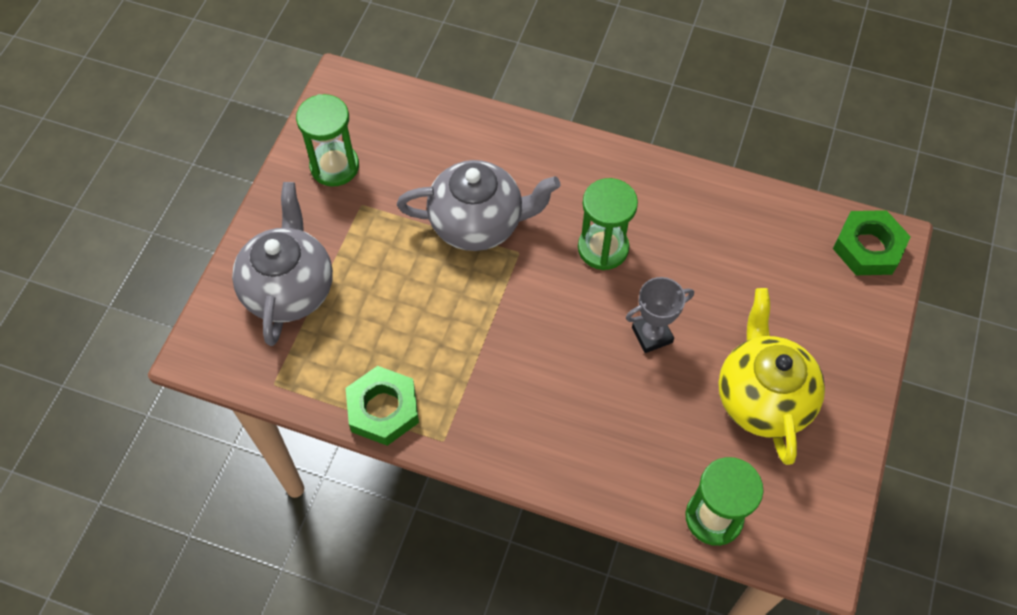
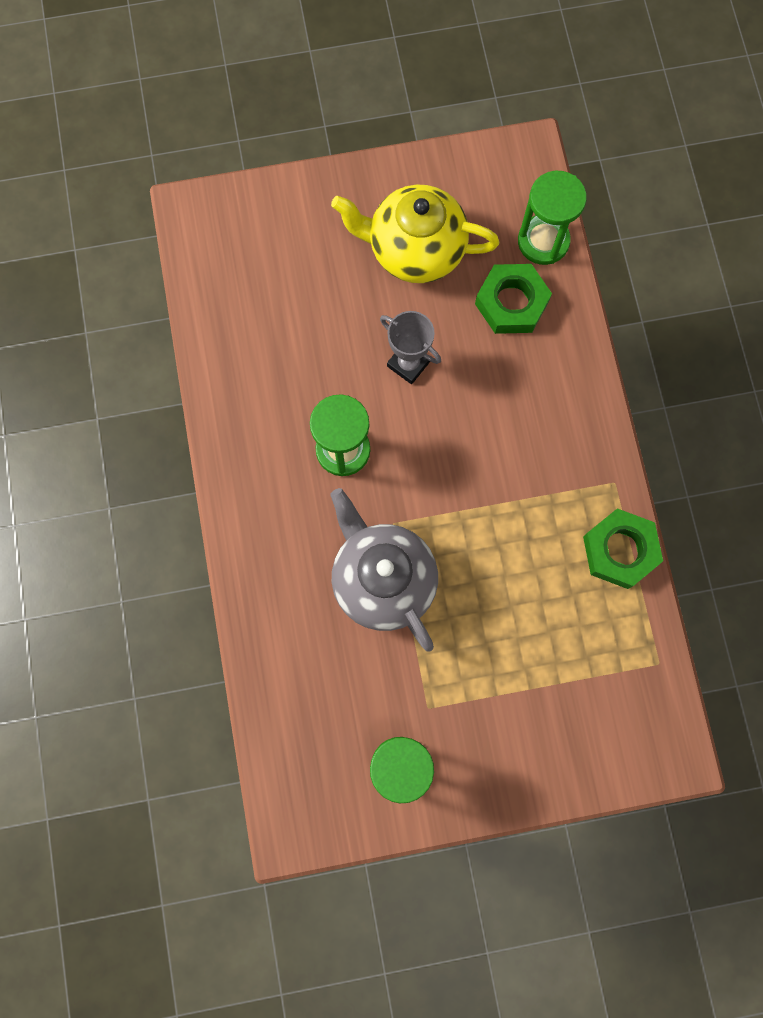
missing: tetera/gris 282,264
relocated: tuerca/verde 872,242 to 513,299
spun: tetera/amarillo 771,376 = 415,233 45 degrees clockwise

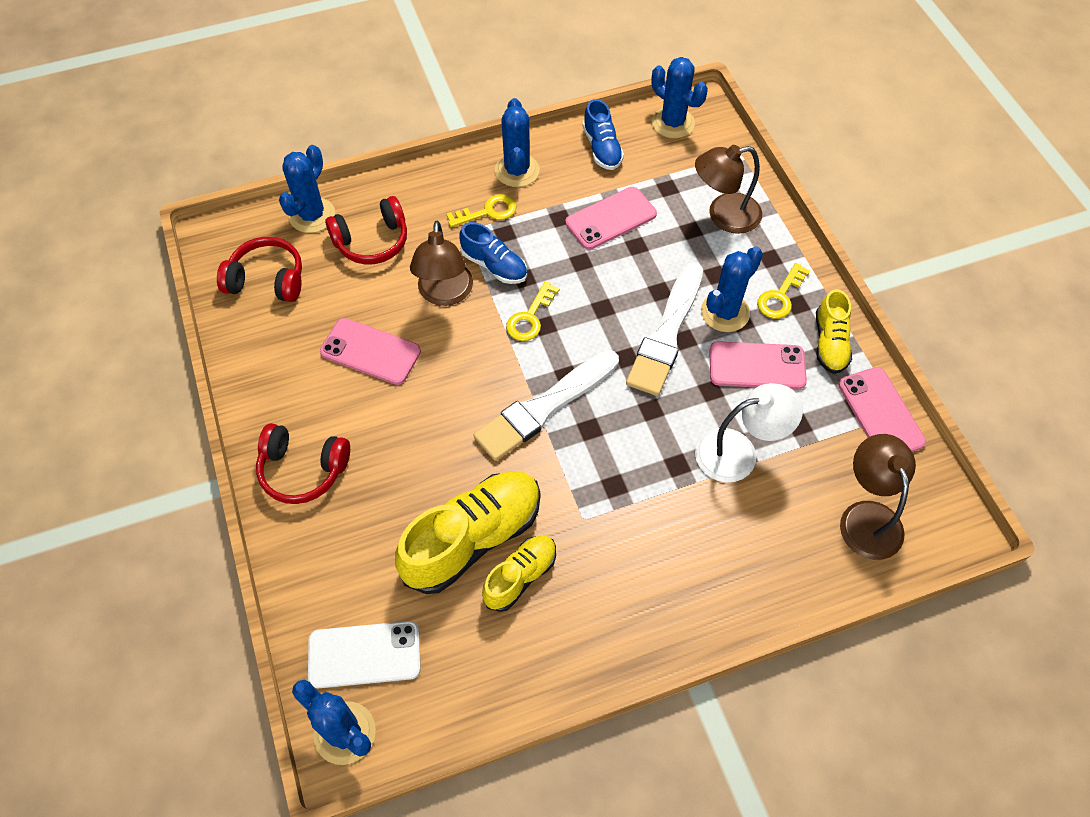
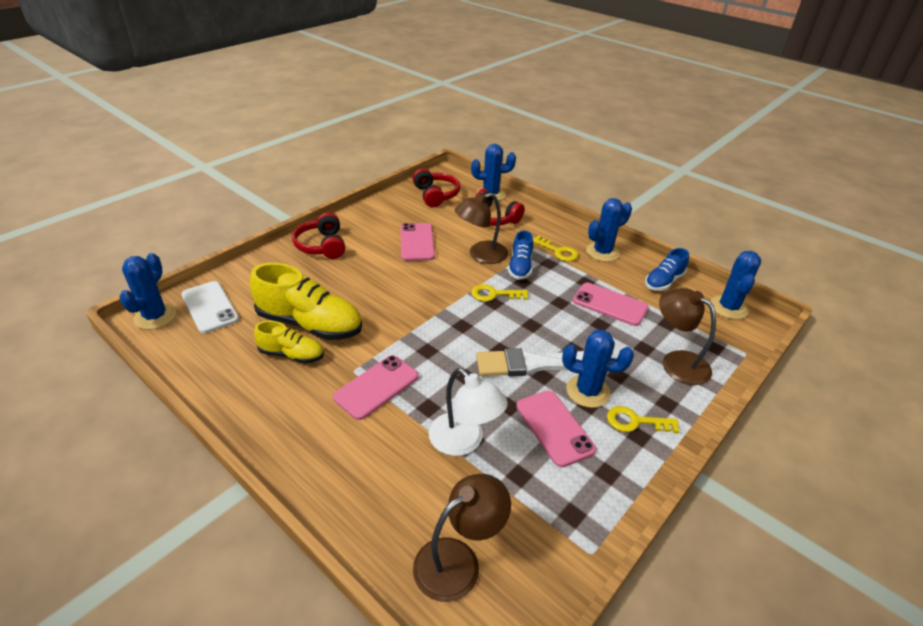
missing: pincel/blanco 546,405; zapato/amarillo 834,331
relocated: móvil/rosa 882,409 to 376,387

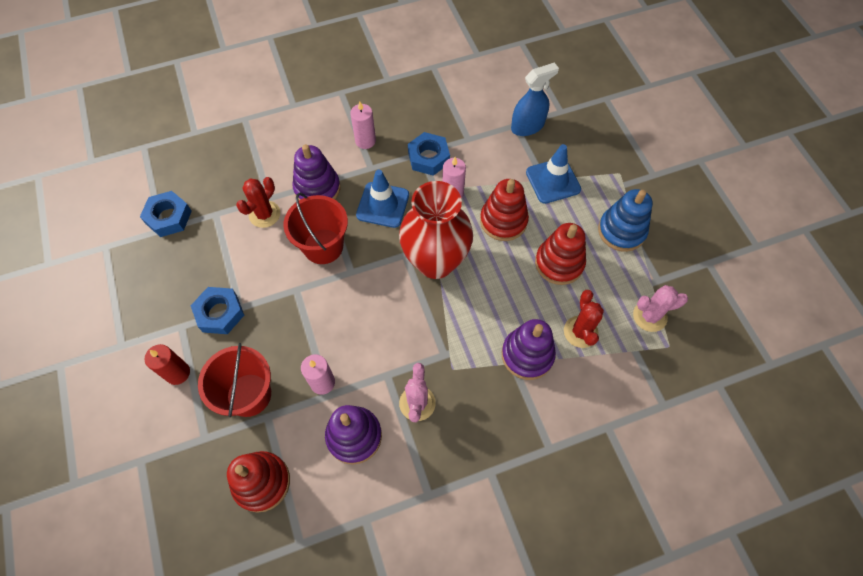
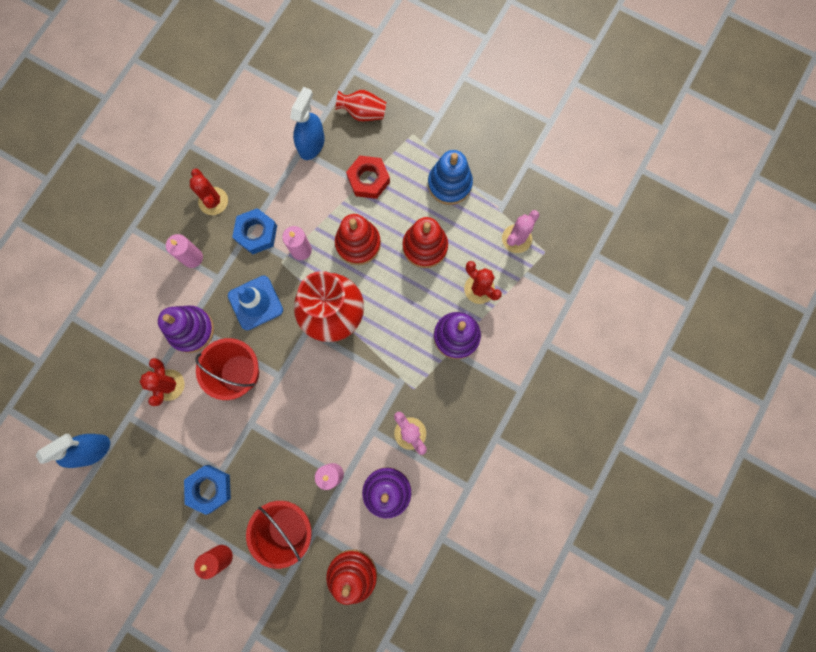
appeared: cactus/rojo 209,192; florero/rojo 360,105
exchanged: tuerca/azul 166,214 to pulverizador/azul 72,451; cono de tráfico/azul 553,174 to tuerca/rojo 368,177

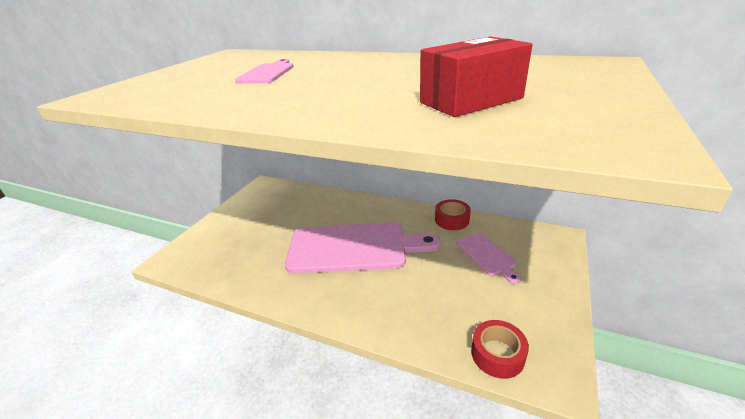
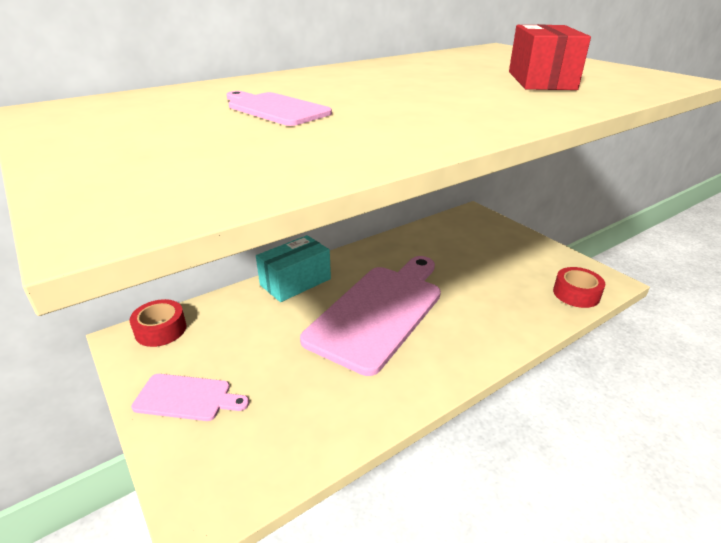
appeared: caja/turquesa 293,268
relocated: cinta adhesiva/rojo 453,214 to 158,323; tabla de cortar/rosa 489,258 to 190,397

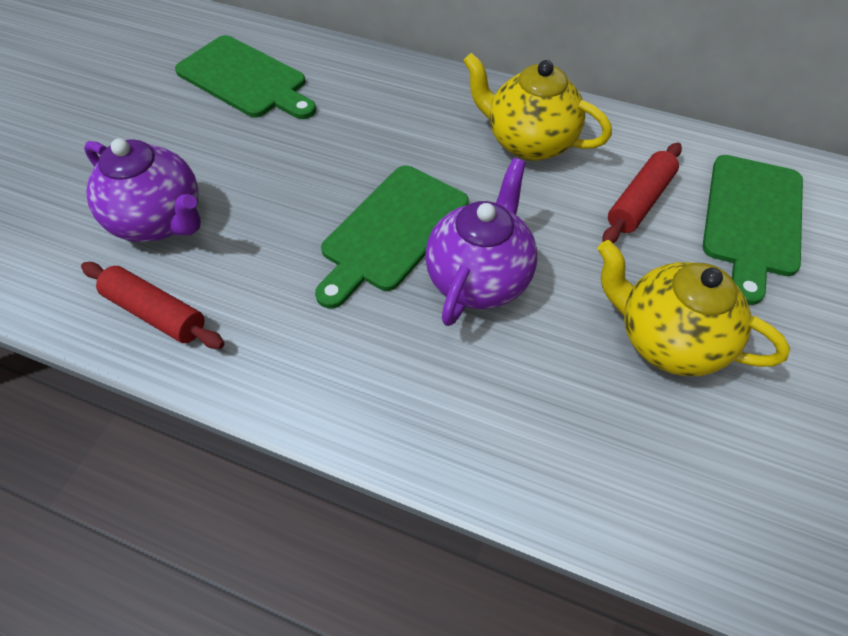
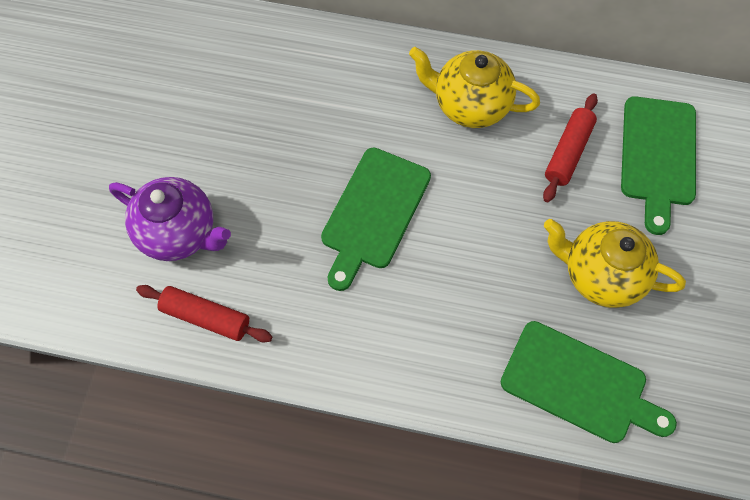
missing: tetera/morado 481,242
relocated: tabla de cortar/verde 245,77 to 589,382

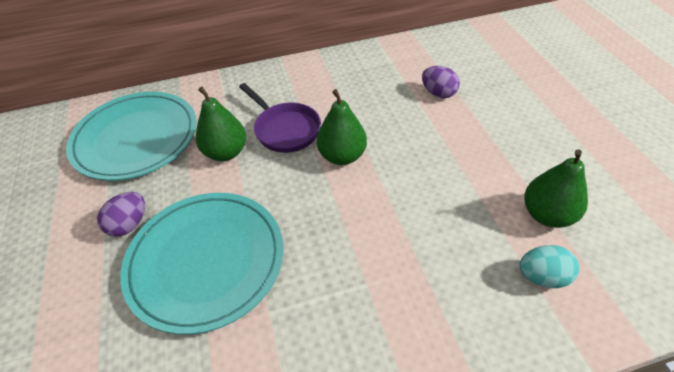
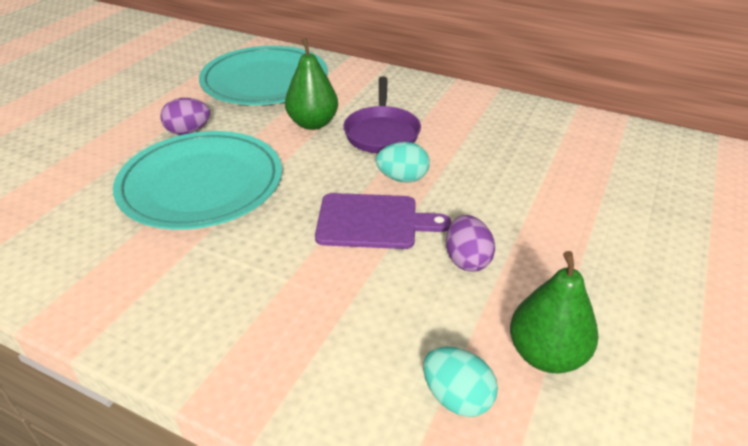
appeared: tabla de cortar/morado 383,221
relocated: huevo/morado 441,82 to 470,243
exchanged: pera/verde 341,127 to huevo/turquesa 403,162

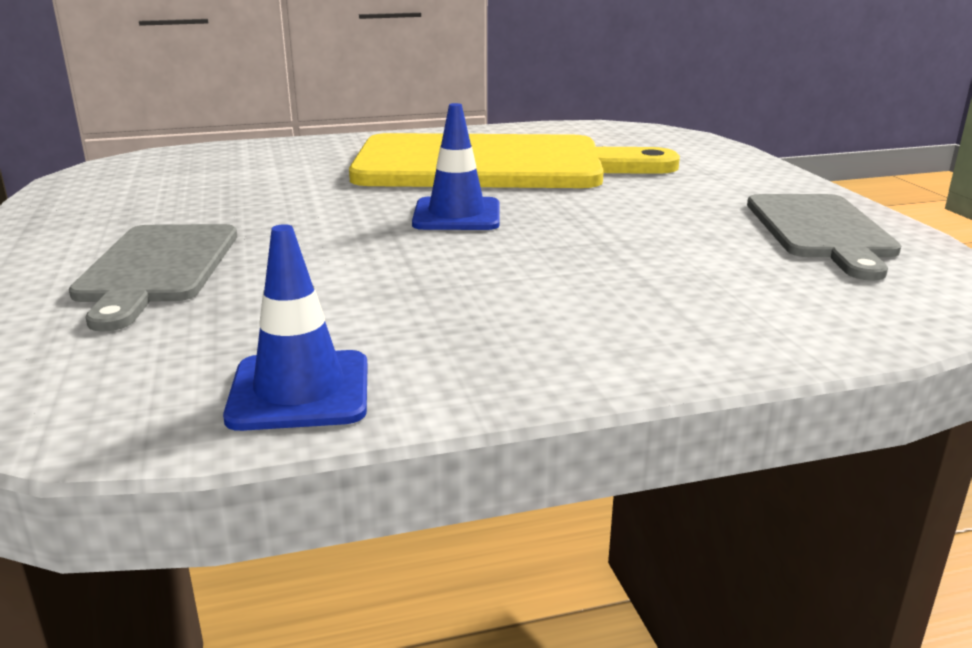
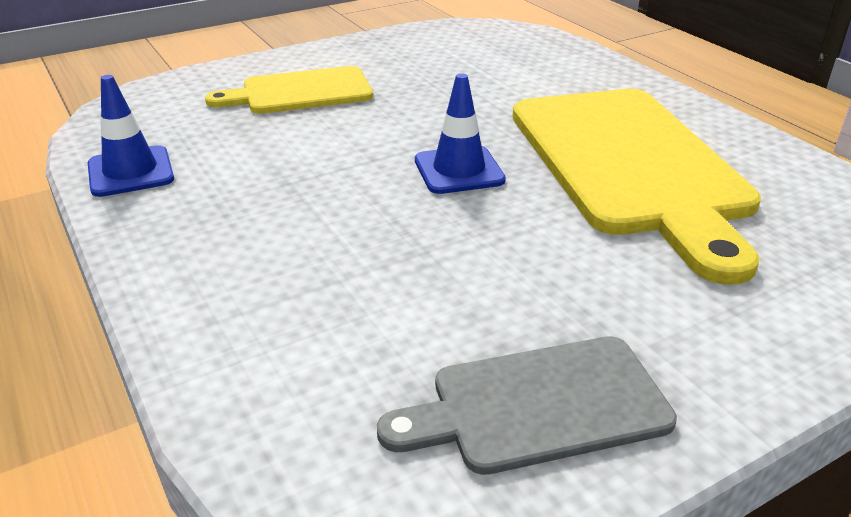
colour: tabla de cortar/gris 153,277 to tabla de cortar/amarillo 289,90

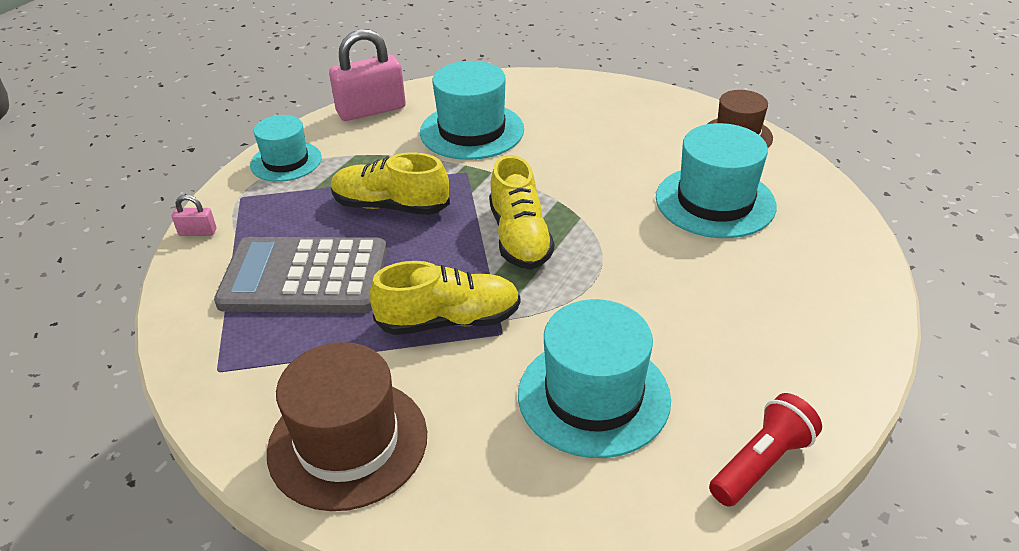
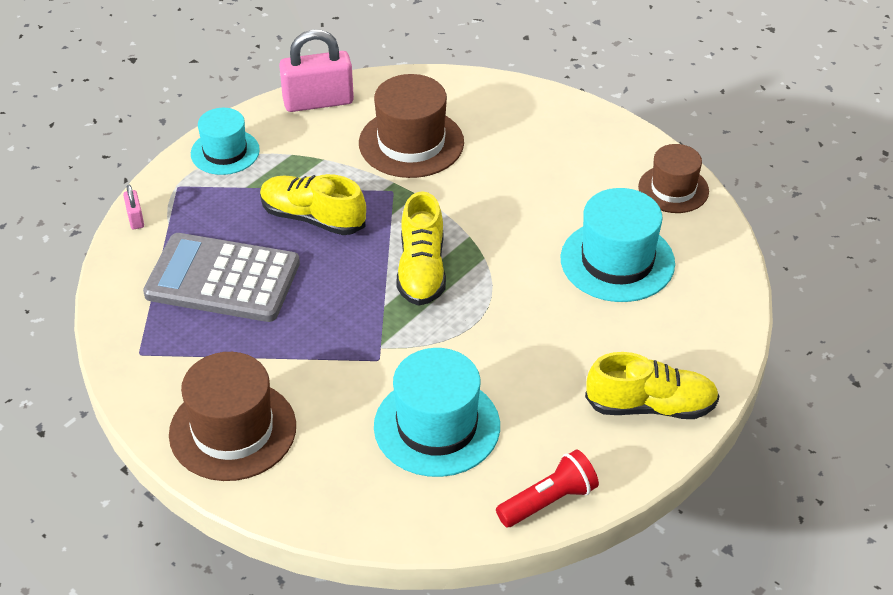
relocated: zapato/amarillo 444,298 to 652,385
colour: sombrero/turquesa 472,110 to sombrero/marrón 411,126
spun: candado/rosa 194,215 = 133,207 60 degrees clockwise

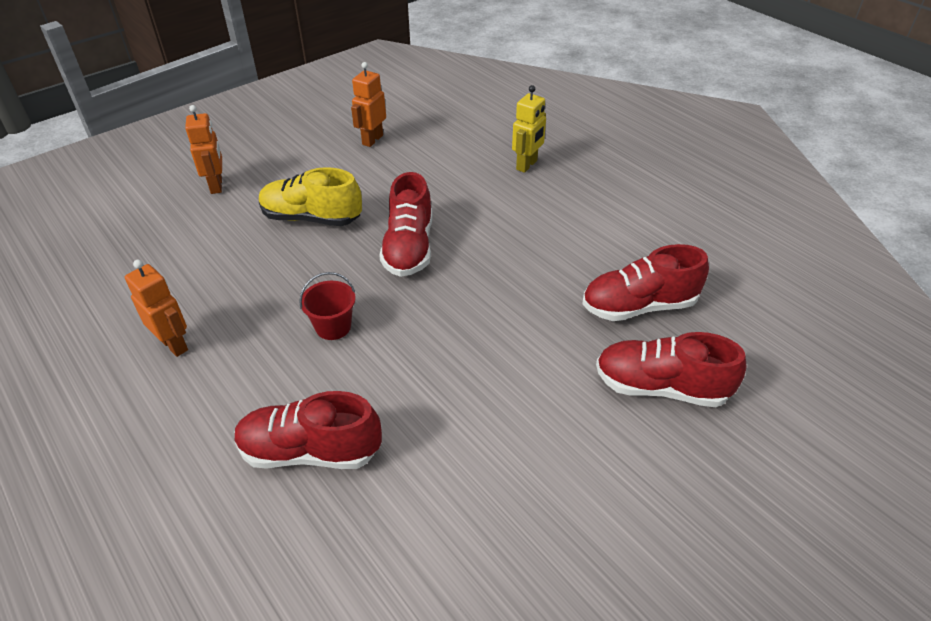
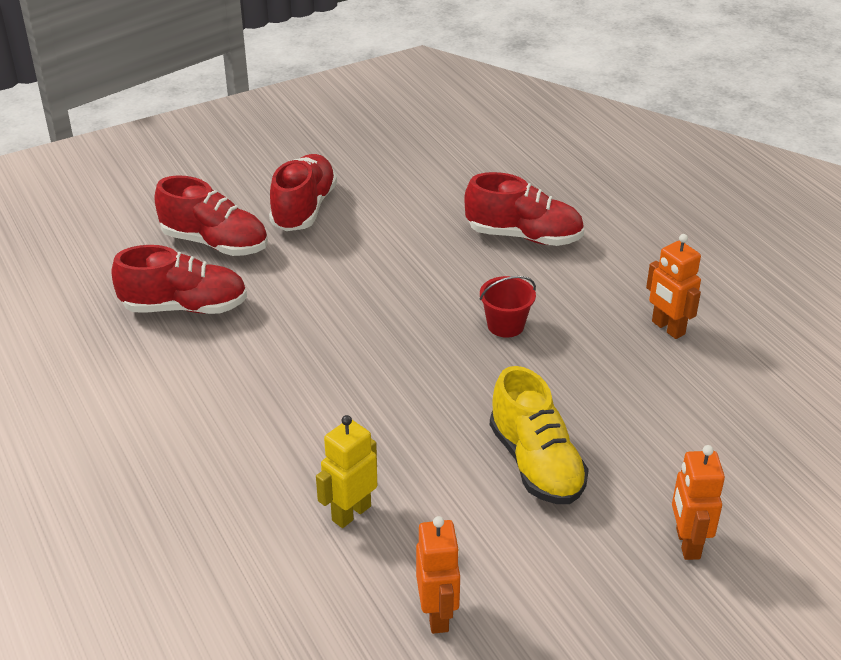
relocated: zapato/rojo 405,224 to 303,192; robot/amarillo 529,129 to 346,471
spun: robot/naranja 368,104 = 438,575 45 degrees counterclockwise; zapato/amarillo 310,196 = 539,435 45 degrees clockwise

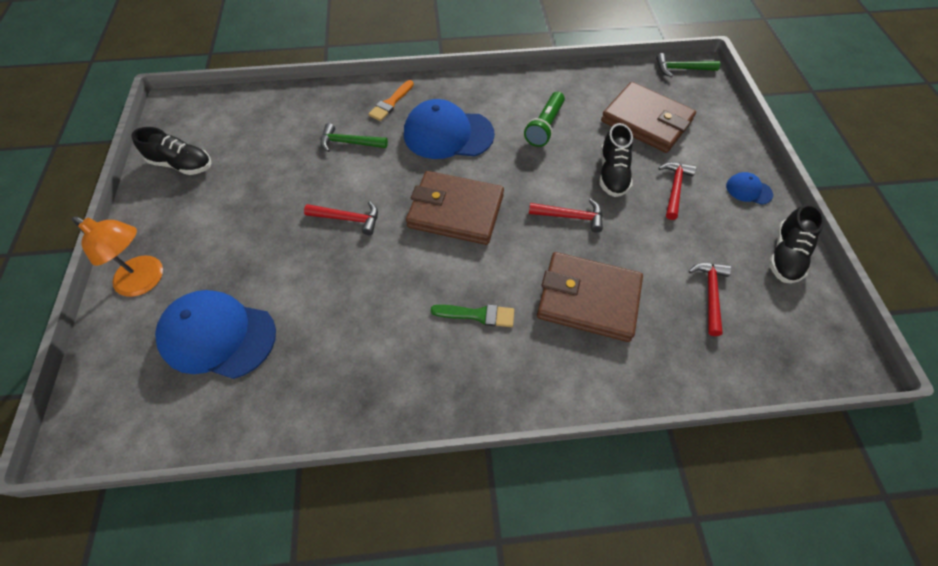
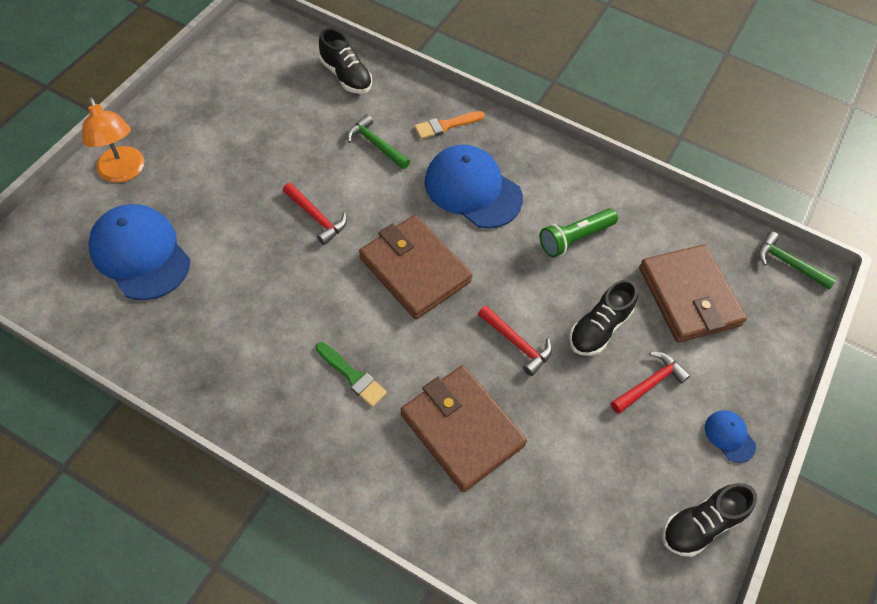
missing: martillo/rojo 710,299
relocated: zapato/negro 171,151 to 345,61

